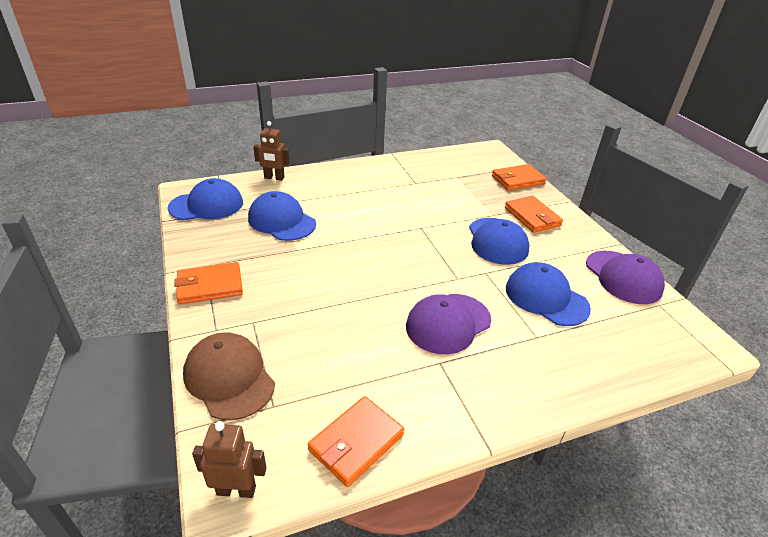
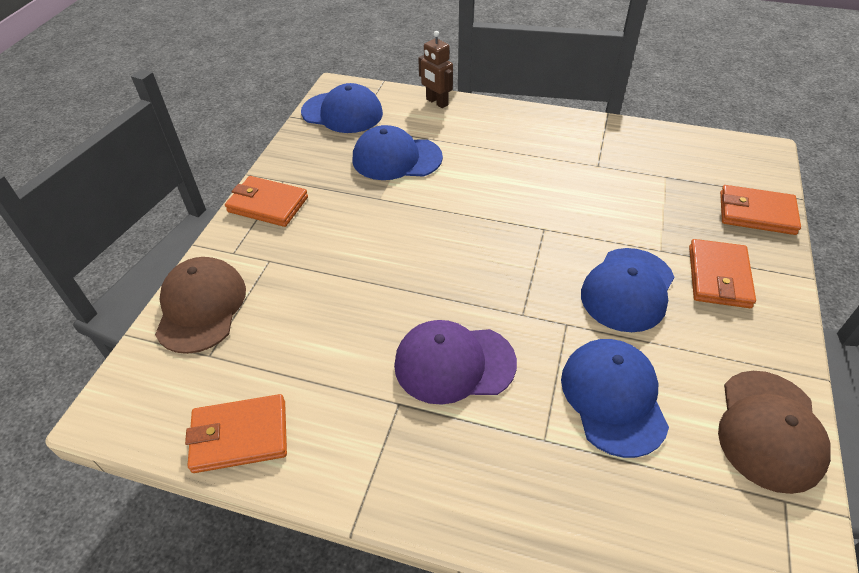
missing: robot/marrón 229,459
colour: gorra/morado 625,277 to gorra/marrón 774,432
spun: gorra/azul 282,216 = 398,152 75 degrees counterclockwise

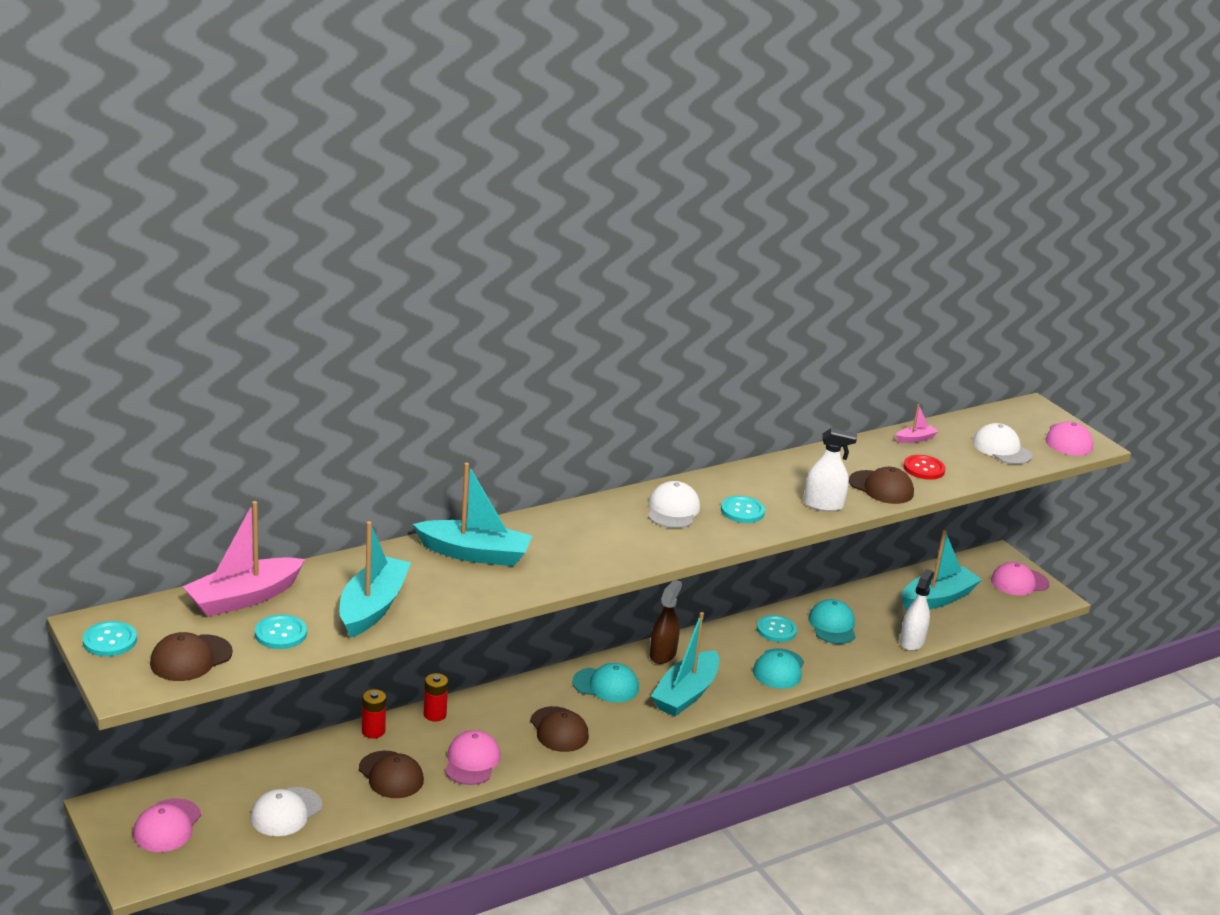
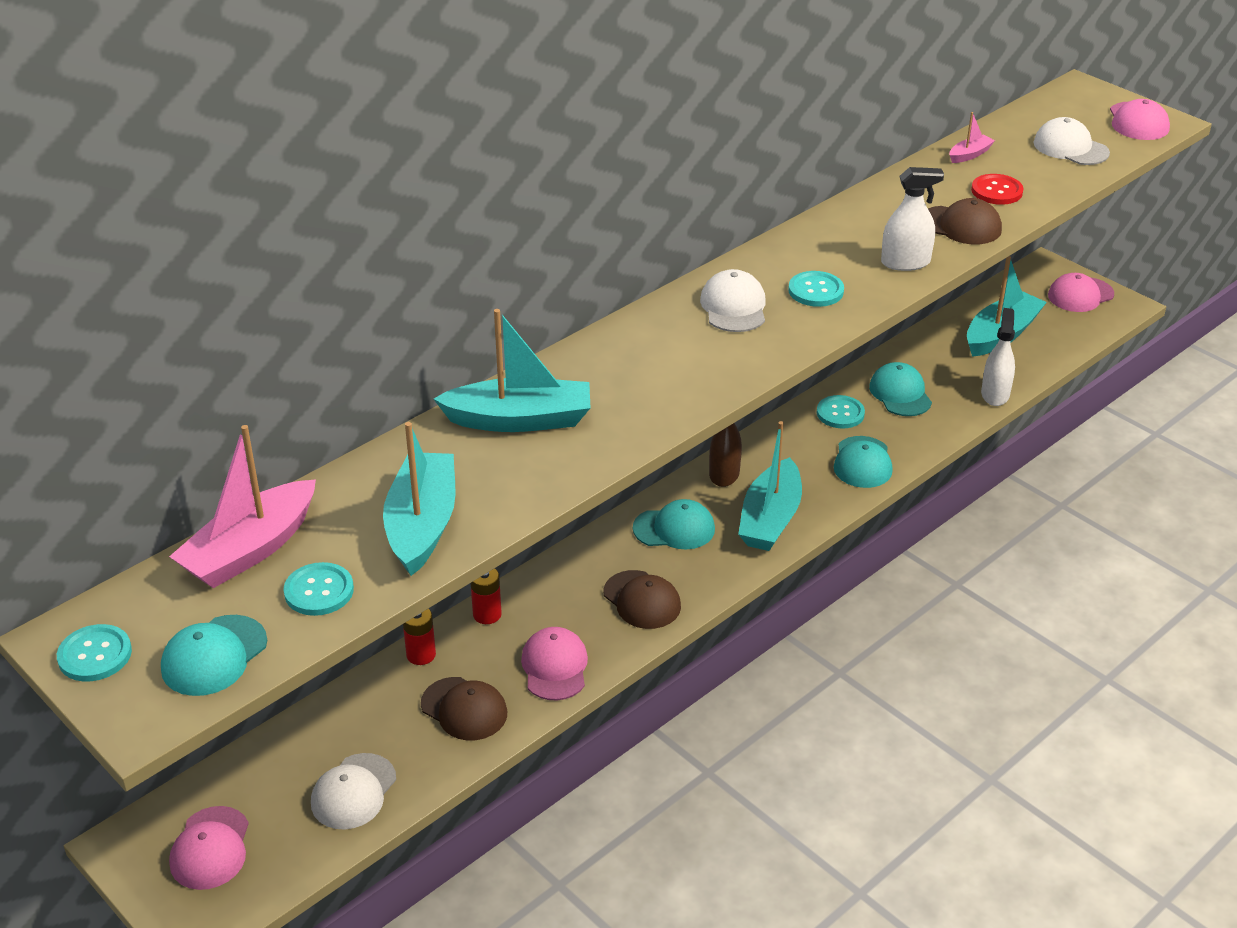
colour: gorra/marrón 191,656 to gorra/turquesa 214,655

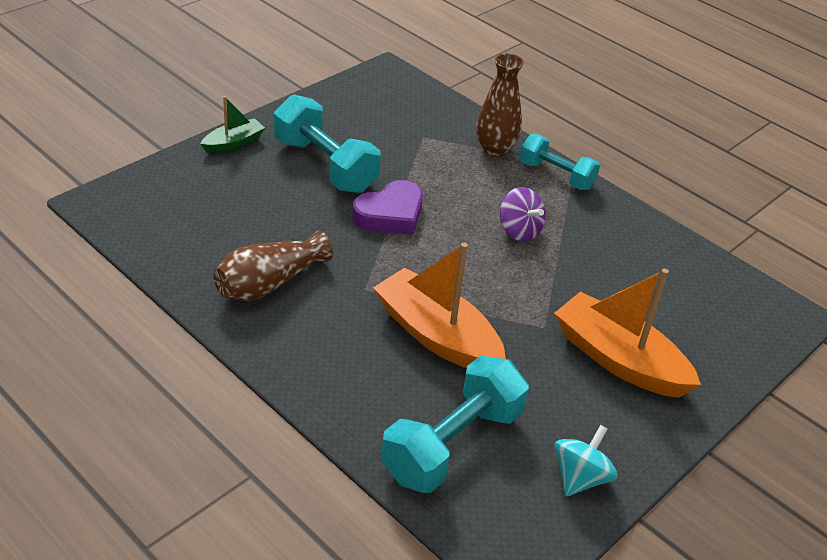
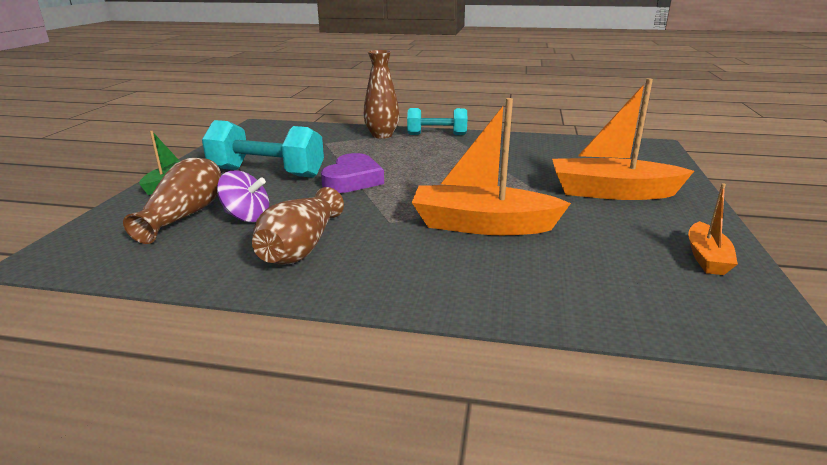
missing: mancuerna/turquesa 455,424
appeared: florero/marrón 172,201
relocated: peonza/morado 523,214 to 243,196
exchanged: peonza/turquesa 585,460 to barco/naranja 713,229

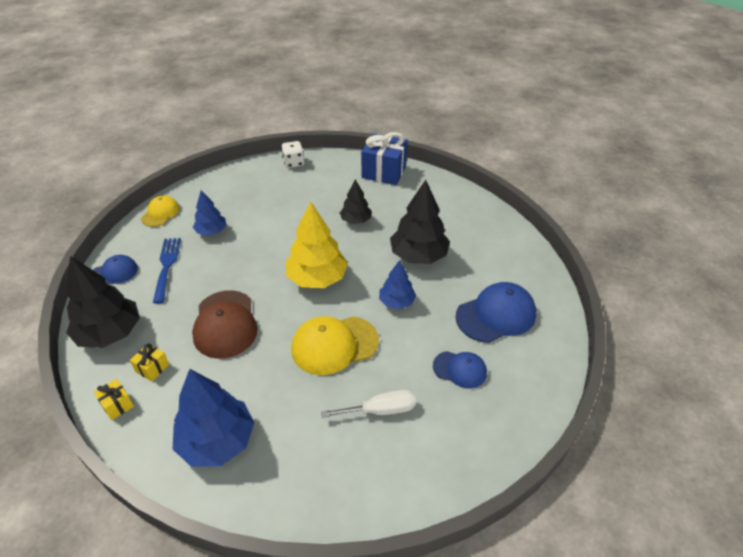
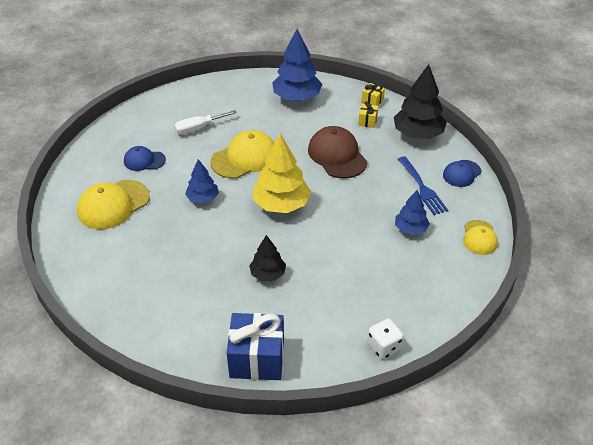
missing: árbol/negro 420,222
colour: gorra/azul 495,312 to gorra/amarillo 113,204

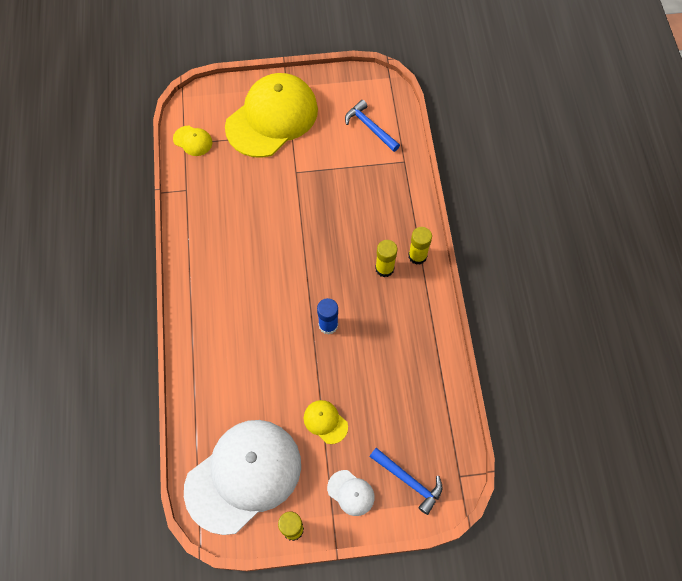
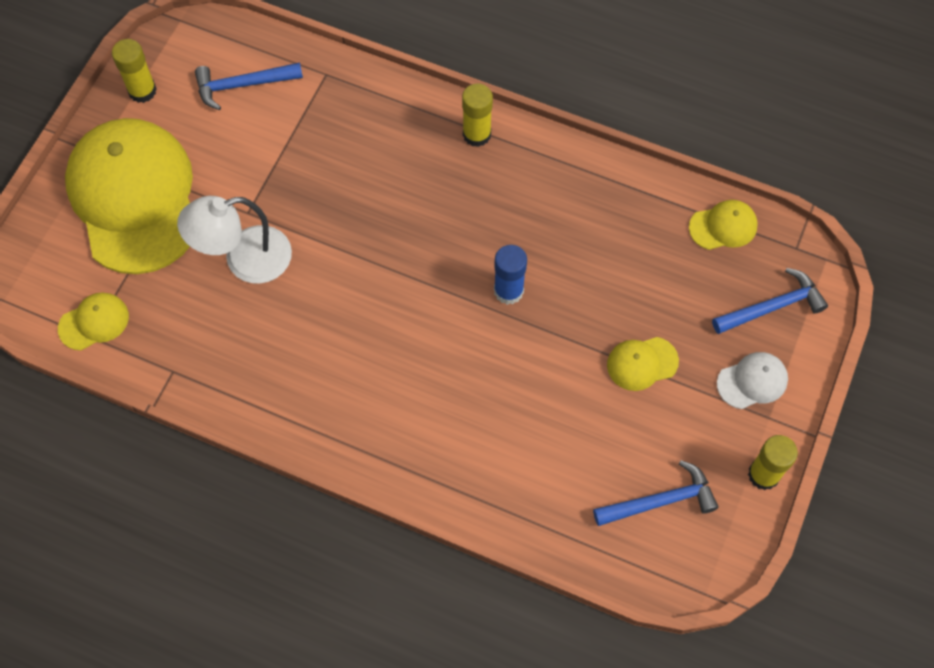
appeared: lámpara/blanco 234,240; gorra/amarillo 723,225
relocated: barra de pegamento/amarillo 386,258 to 134,71
exchanged: gorra/blanco 242,477 to martillo/azul 656,493

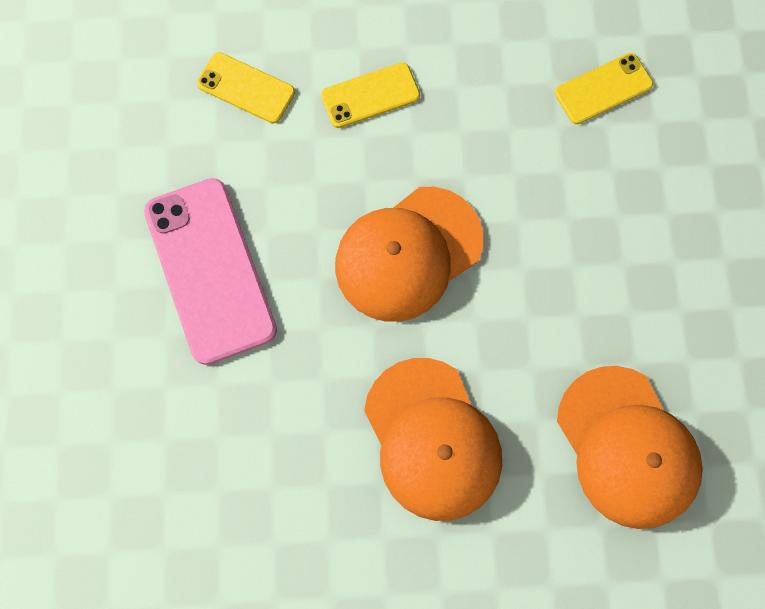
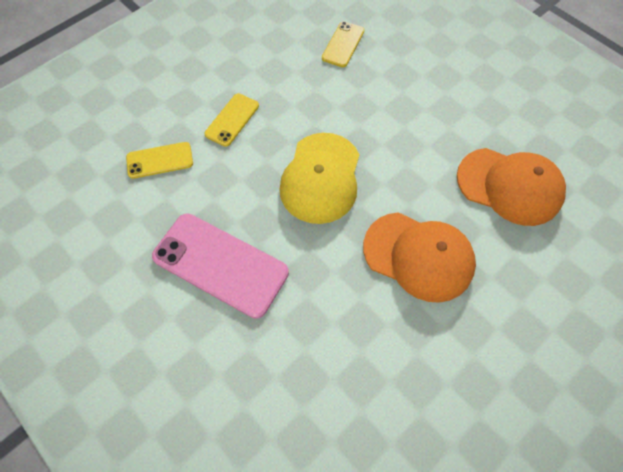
colour: gorra/naranja 409,254 to gorra/amarillo 319,178

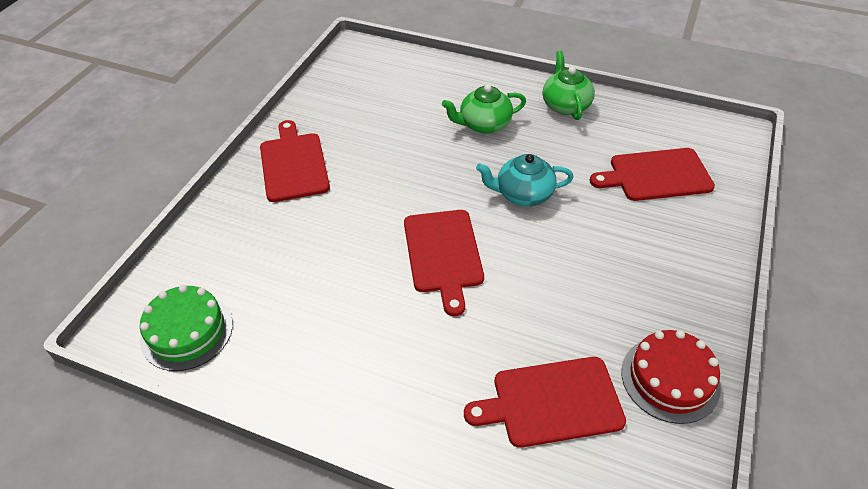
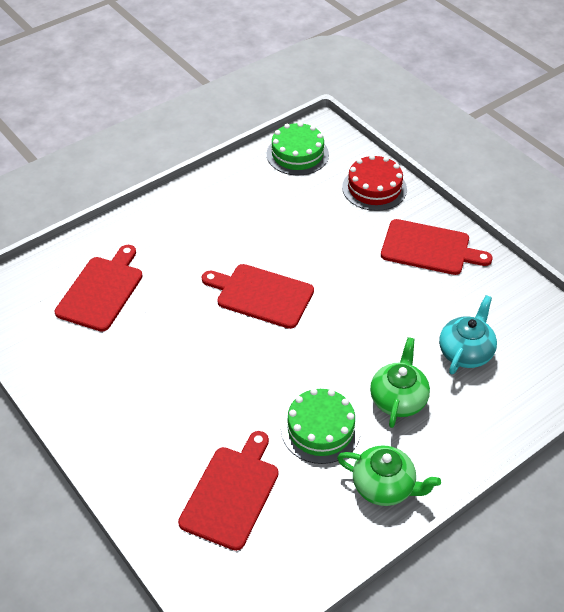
appeared: tarta/verde 321,426
relocated: tarta/rojo 671,377 to 374,183; tetera/turquesa 525,180 to 468,334

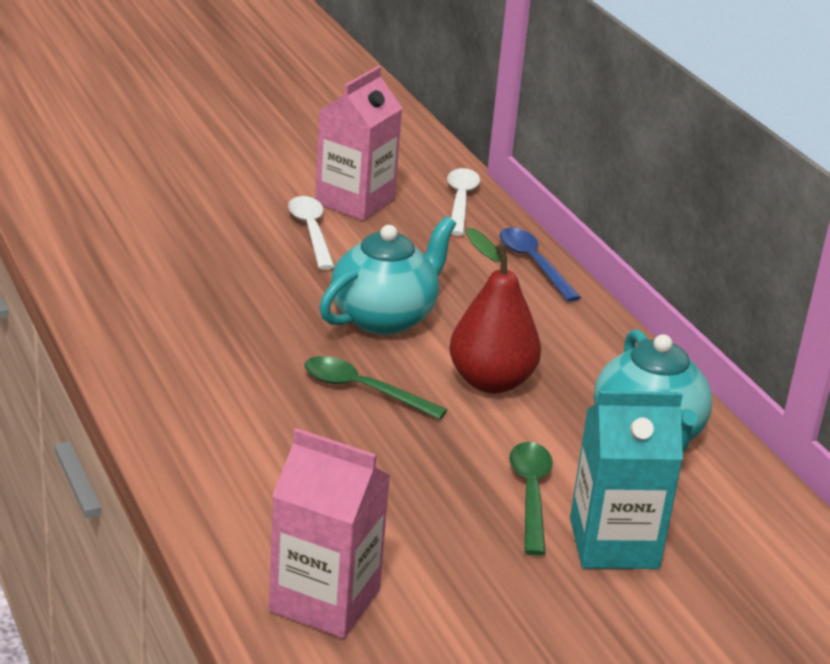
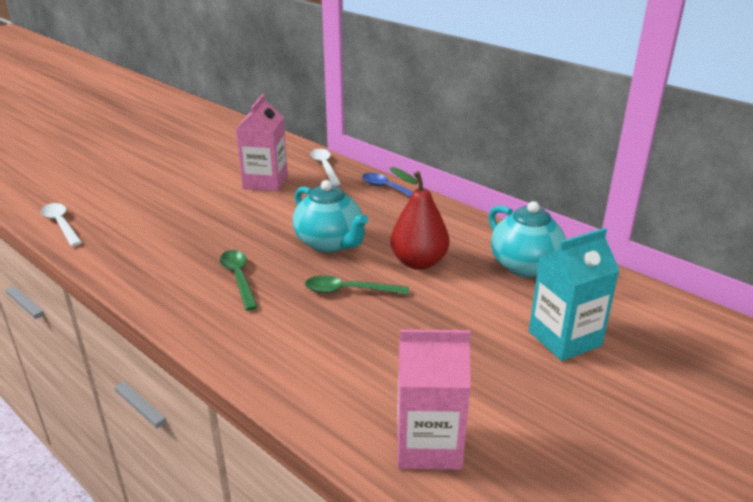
relocated: cuchara/blanco 311,233 to 61,224; cuchara/verde 531,498 to 239,280
spun: tetera/turquesa 387,275 = 330,216 120 degrees clockwise

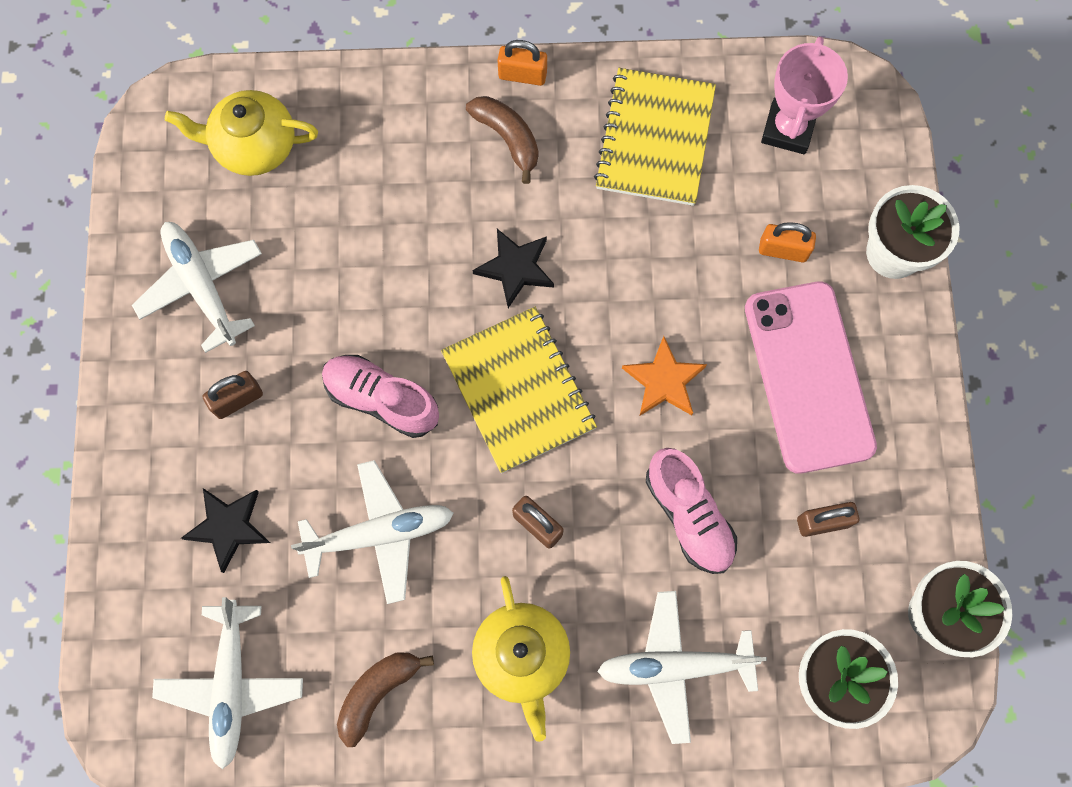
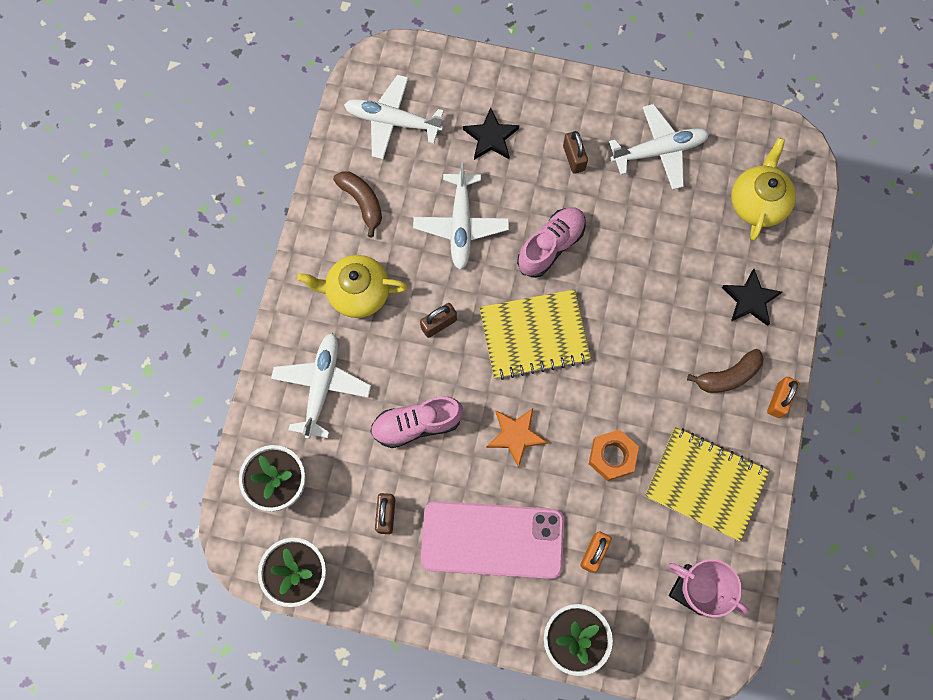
appeared: tuerca/naranja 614,455
relocated: estrella/negro 513,268 to 752,297

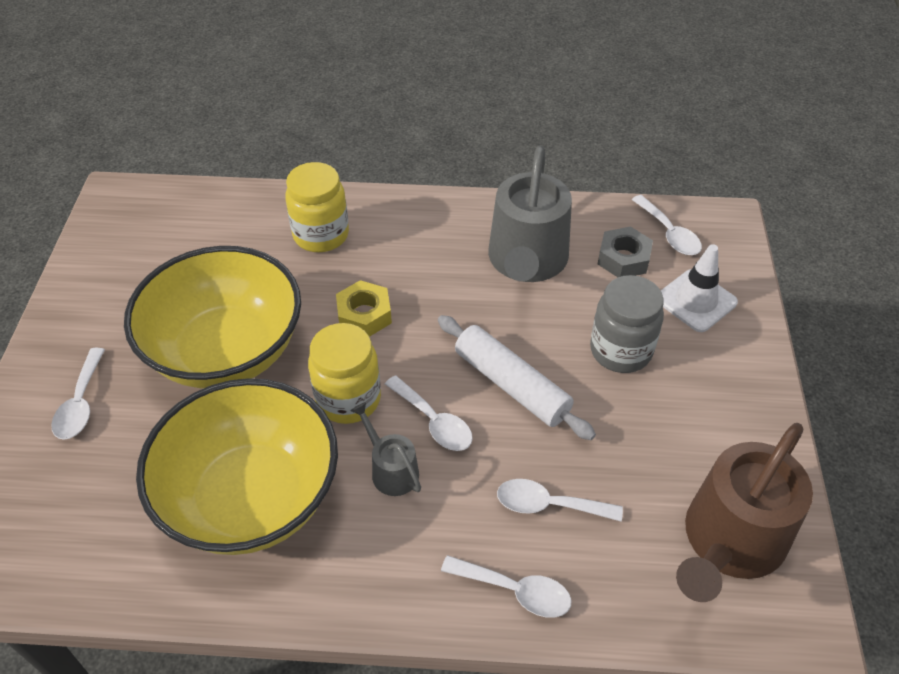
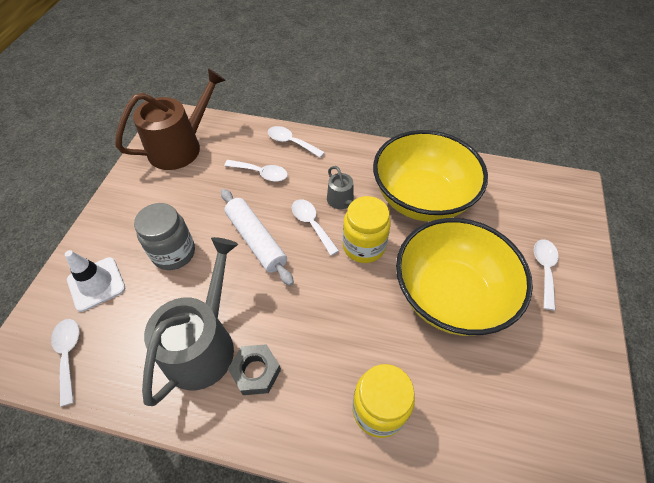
missing: tuerca/amarillo 364,308
relocated: tuerca/gris 625,251 to 254,369

